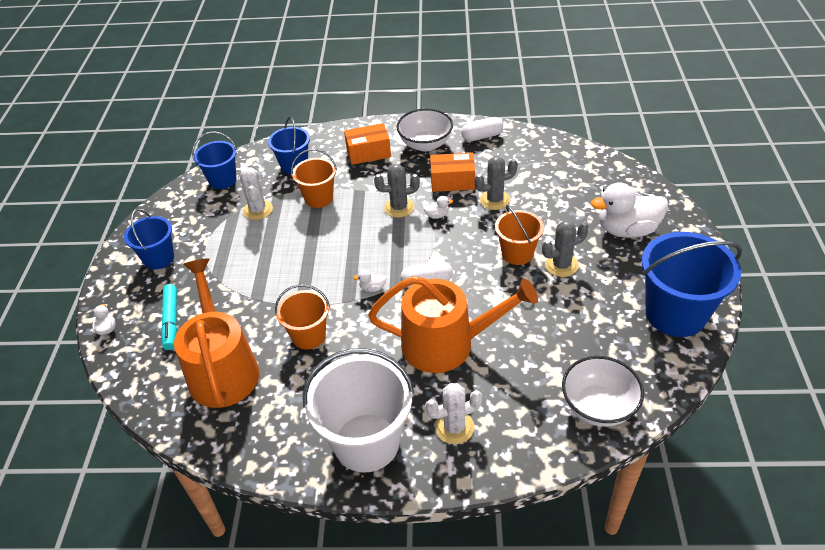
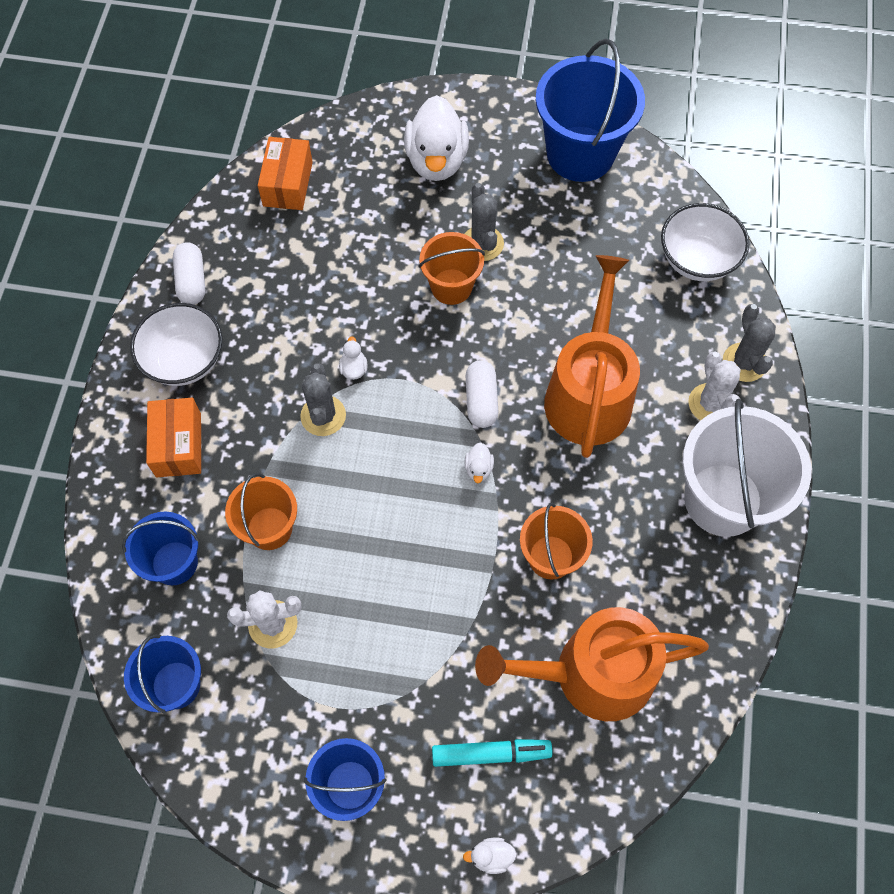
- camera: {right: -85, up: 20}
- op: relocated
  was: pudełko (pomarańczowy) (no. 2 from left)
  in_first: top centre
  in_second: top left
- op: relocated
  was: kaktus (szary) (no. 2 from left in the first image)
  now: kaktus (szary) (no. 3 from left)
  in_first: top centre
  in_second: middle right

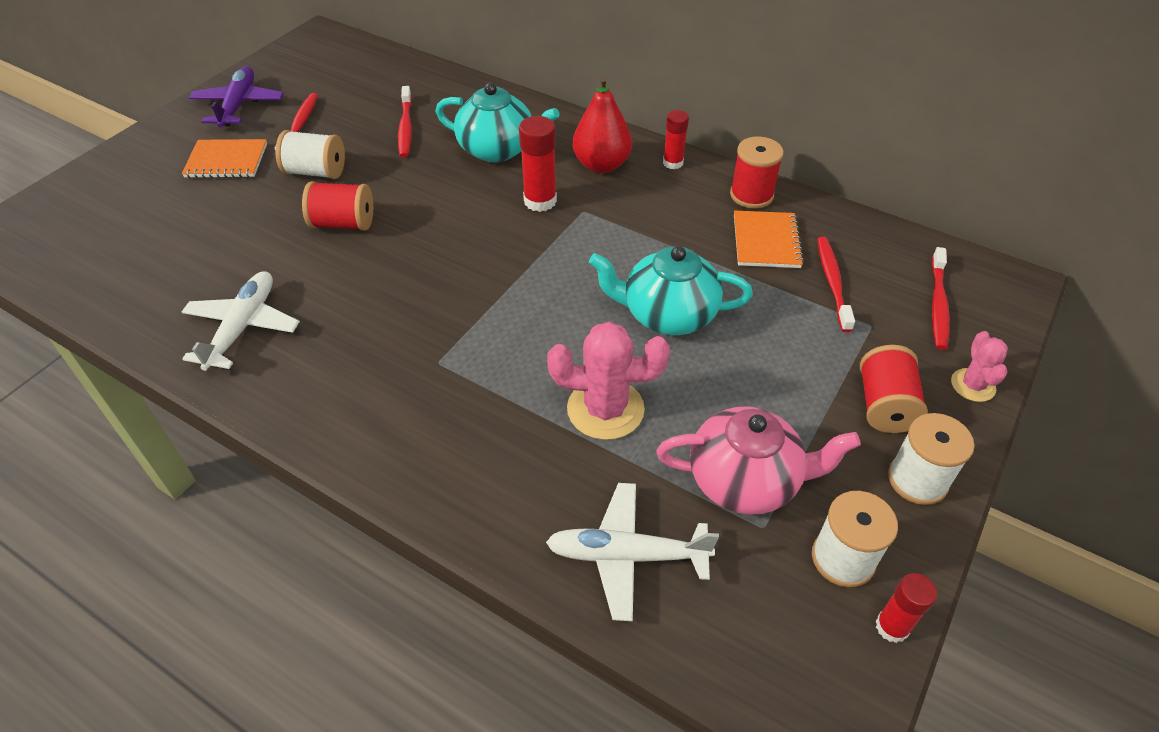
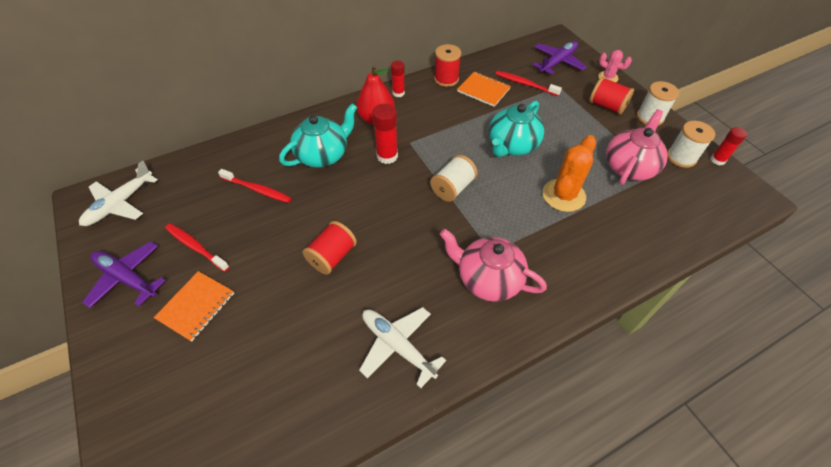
- camera: {right: -60, up: 5}
- op: relocated
  was: szpulka (biały) (no. 1 from left)
  in_first: top left
  in_second: centre
- op: relocated
  was: samolot (biały) (no. 2 from left in the first image)
  now: samolot (biały) (no. 1 from left)
  in_first: bottom centre
  in_second: middle left
- op: colour
  was: kaktus (różowy) (no. 1 from left)
  now: kaktus (pomarańczowy)
  in_first: centre
  in_second: middle right
- op: exchanged
  was: szczoteczka do zębów (czerwony) (no. 4 from left)
  now: samolot (fioletowy) (no. 2 from left)
  in_first: middle right
  in_second: top right
- op: appeared
  now: imbryk (różowy) (no. 1 from left)
  in_second: centre

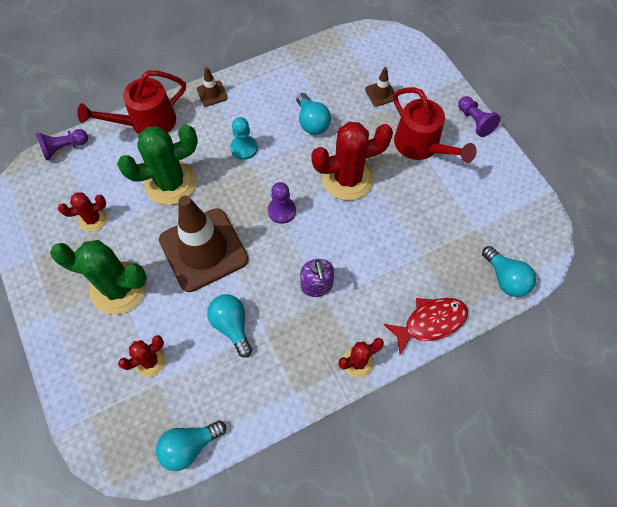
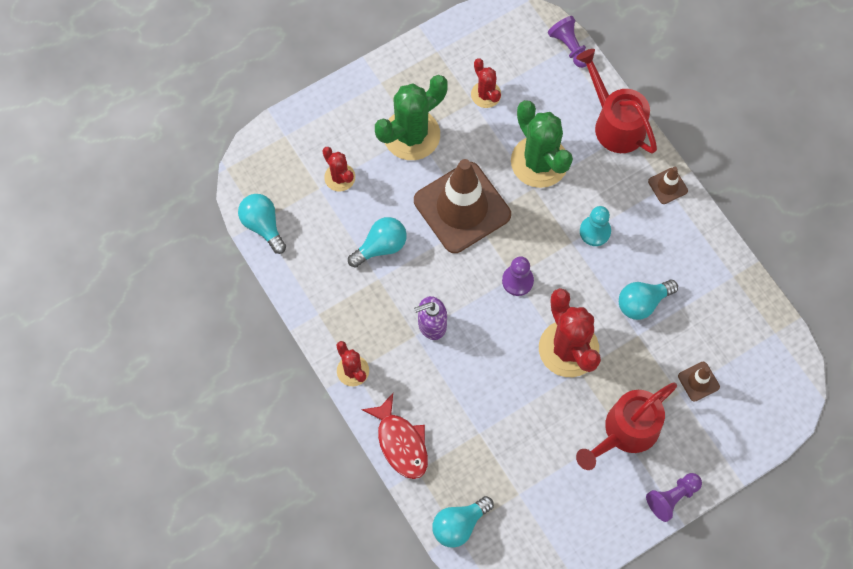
- camera: {right: 85, up: 5}
- op: spun
  was: kaktus (zielony) (no. 1 from left)
  in_first: middle left
  in_second: top centre
  clockwise: 45

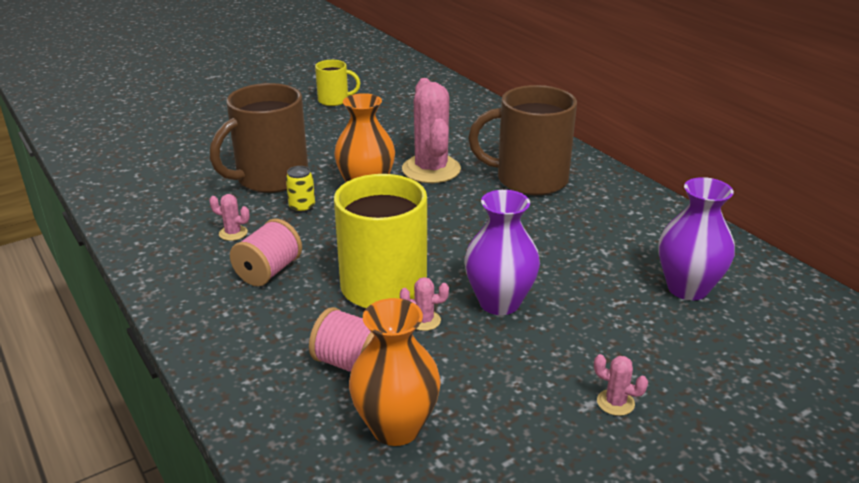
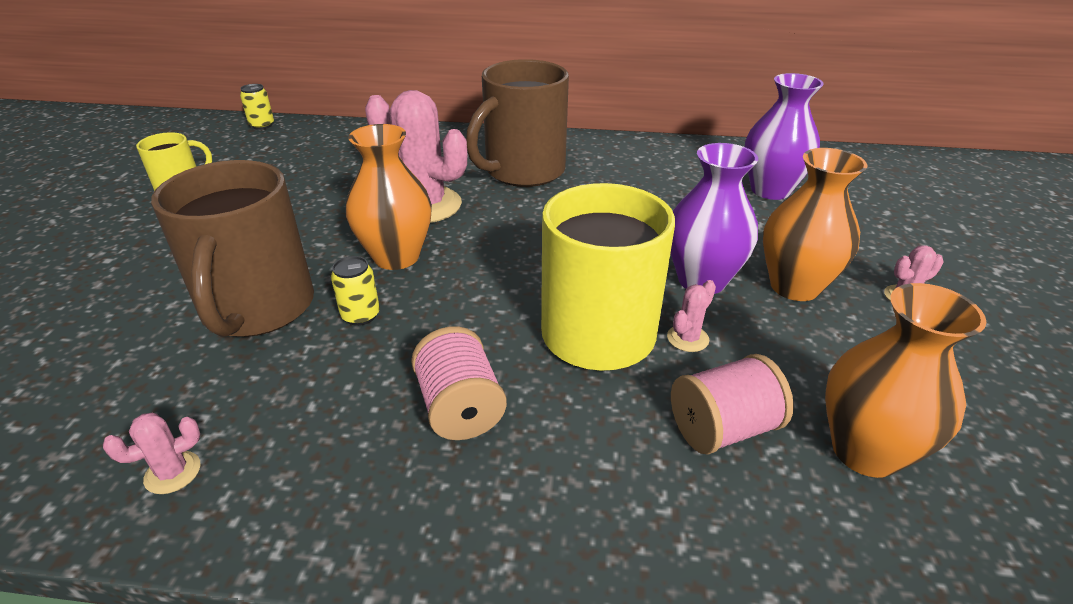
- camera: {right: -50, up: 5}
- op: relocated
  was: kaktus (różowy) (no. 1 from left)
  in_first: middle left
  in_second: bottom left
- op: appeared
  now: puszka (żółty) (no. 1 from left)
  in_second: top left
- op: appeared
  now: wazon (pomarańczowy) (no. 2 from left)
  in_second: middle right

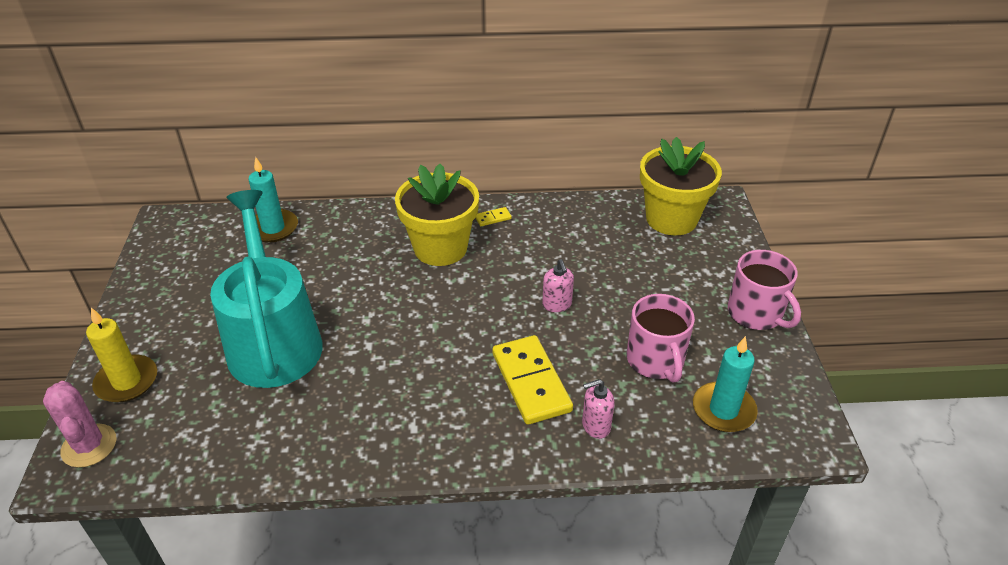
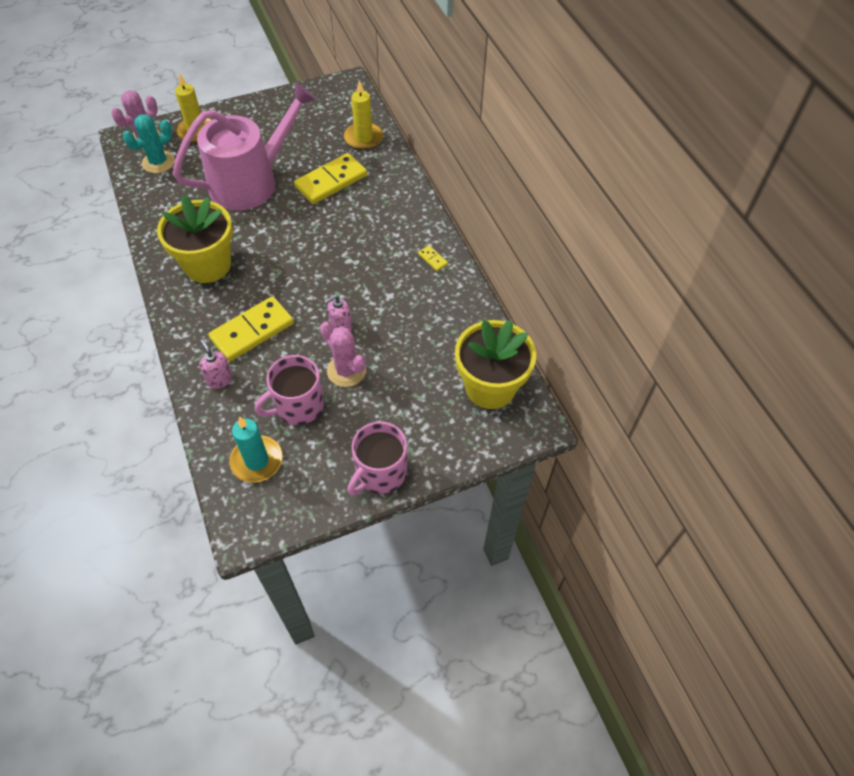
- camera: {right: 70, up: 15}
- op: colour
  was: konewka (turkusowy)
  now: konewka (różowy)
  in_first: middle left
  in_second: top left
- op: colour
  was: świeca (turkusowy) (no. 1 from left)
  now: świeca (żółty) (no. 2 from left)
  in_first: middle left
  in_second: top centre
- op: relocated
  was: doniczka (żółty) (no. 1 from left)
  in_first: centre
  in_second: top left
- op: appeared
  now: kaktus (turkusowy)
  in_second: top left
- op: appeared
  now: kostka domina (żółty) (no. 2 from left)
  in_second: top centre
- op: appeared
  now: kaktus (różowy) (no. 2 from left)
  in_second: centre

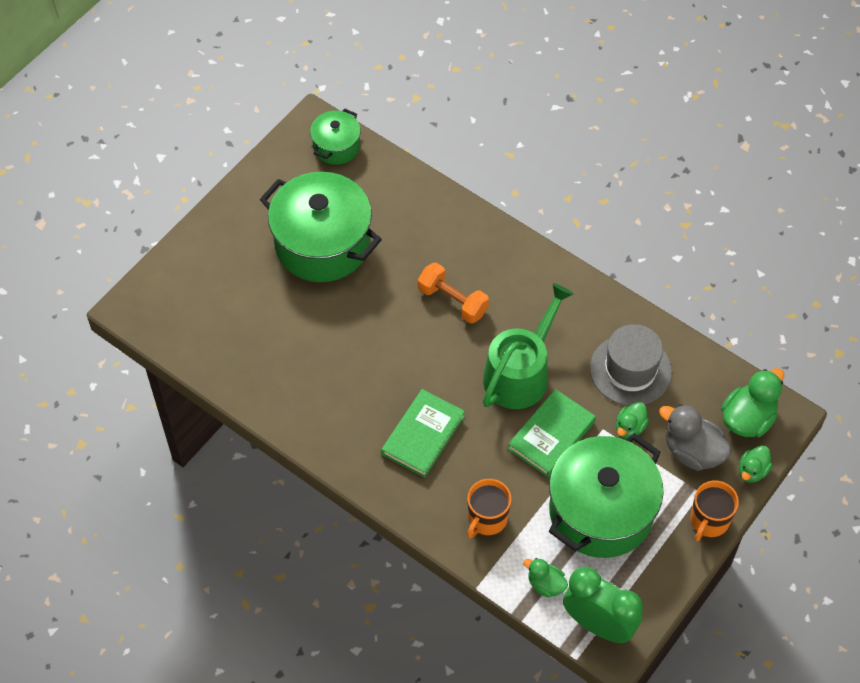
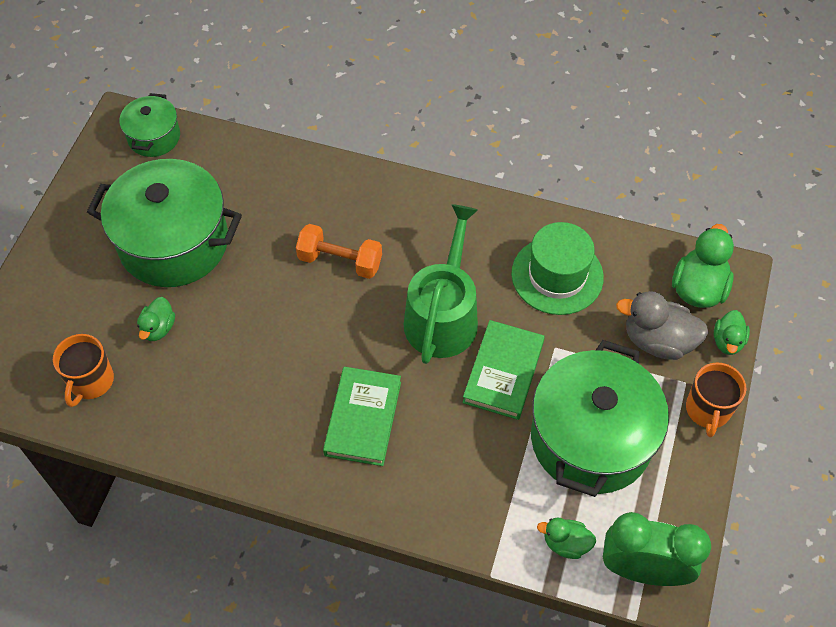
- camera: {right: -20, up: 0}
- op: relocated
  was: kubek (pomarańczowy) (no. 1 from left)
  in_first: bottom centre
  in_second: middle left
- op: colour
  was: kapelusz (szary)
  now: kapelusz (zielony)
  in_first: middle right
  in_second: middle right
- op: relocated
  was: kaczka (zielony) (no. 2 from left in the first image)
  now: kaczka (zielony) (no. 1 from left)
  in_first: middle right
  in_second: middle left

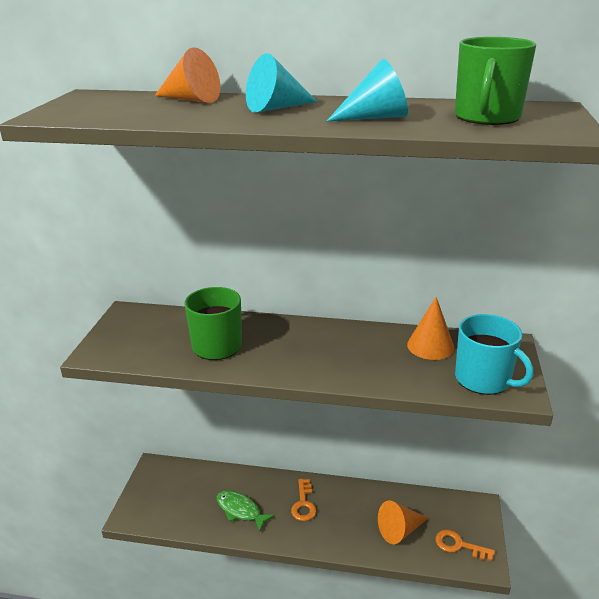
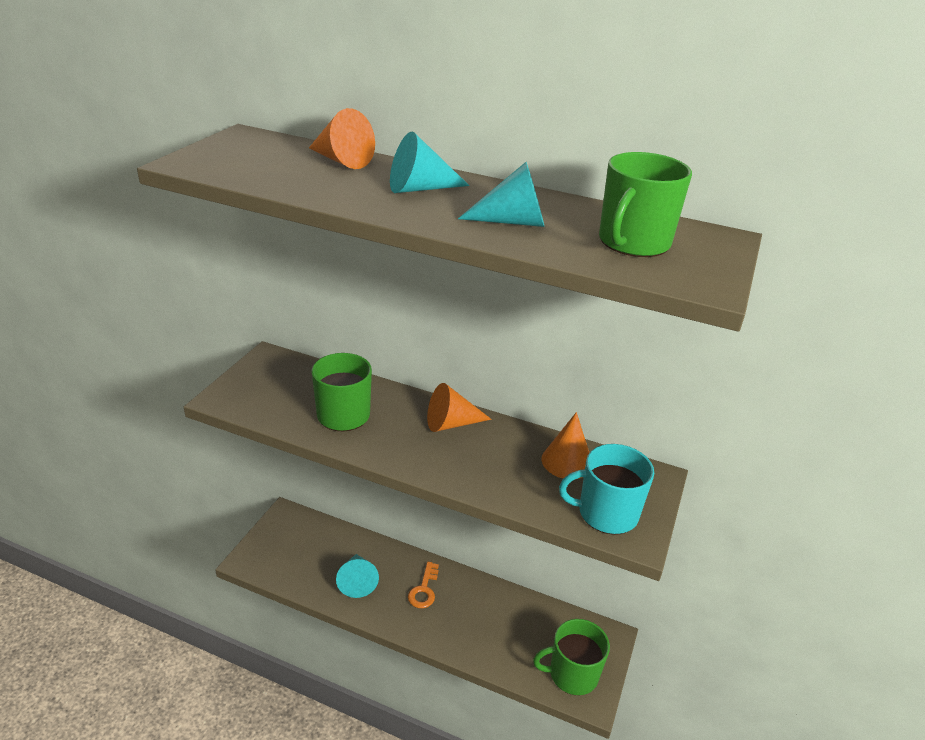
- camera: {right: 10, up: 5}
- op: exchanged
  was: ryba (zielony)
  now: stożek (turkusowy) (no. 1 from left)
  in_first: bottom centre
  in_second: bottom centre
- op: relocated
  was: stożek (pomarańczowy) (no. 2 from left)
  in_first: bottom right
  in_second: centre
- op: exchanged
  was: klucz (pomarańczowy) (no. 2 from left)
  now: kubek (zielony) (no. 2 from left)
  in_first: bottom right
  in_second: bottom centre
- op: spun
  was: kubek (turkusowy)
  in_first: middle right
  in_second: centre
  clockwise: 120

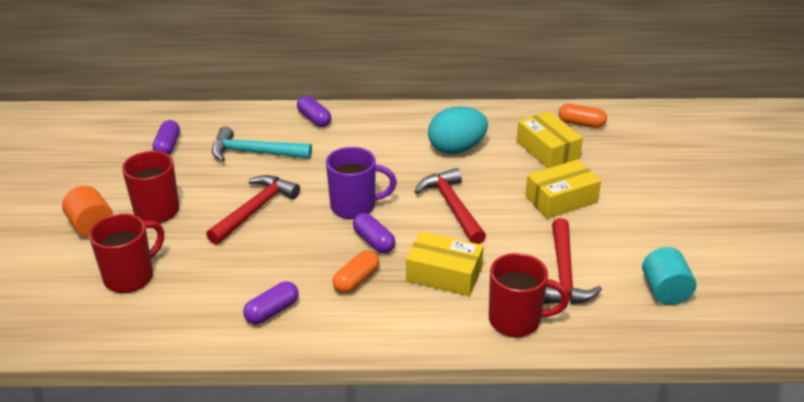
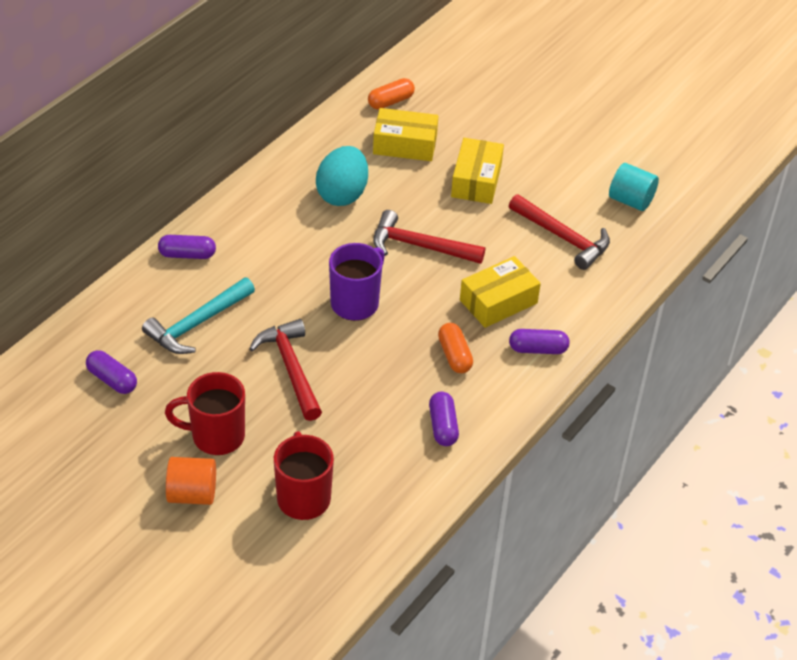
- camera: {right: -55, up: 10}
- op: relocated
  was: kapsułka (fioletowy) (no. 4 from left)
  in_first: centre
  in_second: middle right
- op: missing
  was: kubek (czerwony) (no. 3 from left)
  in_first: bottom centre

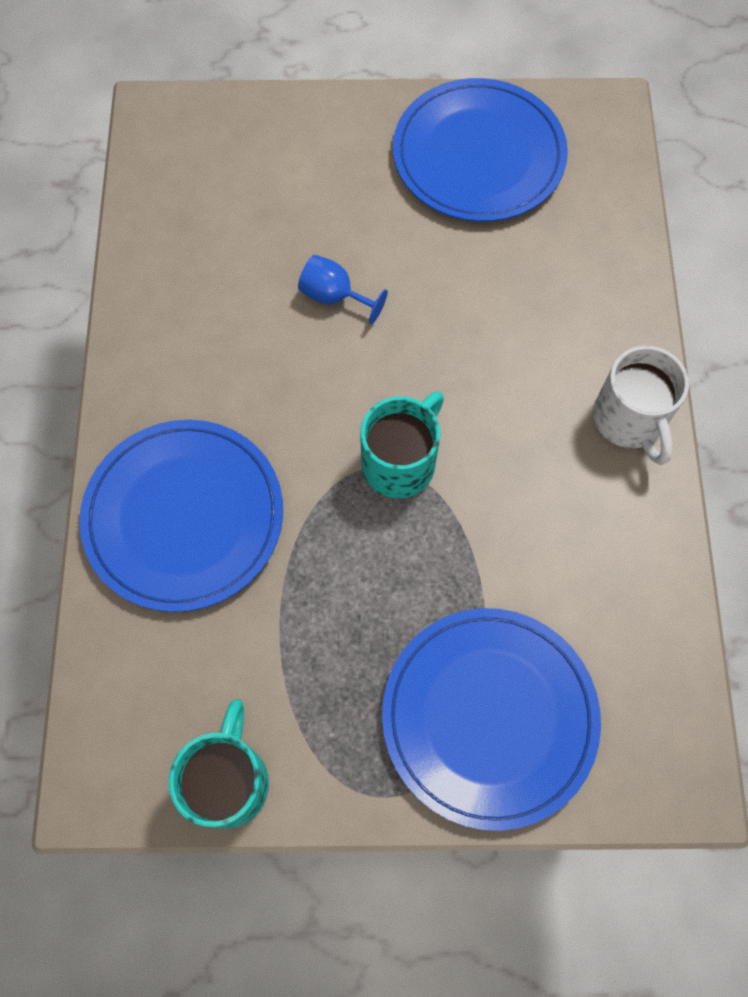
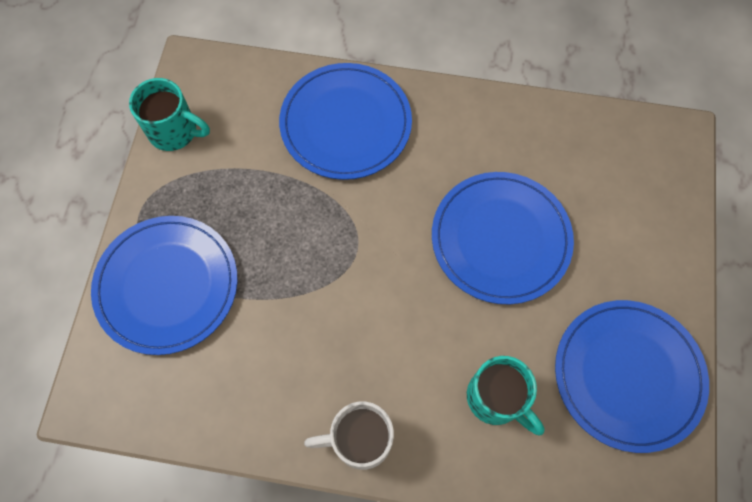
- camera: {right: 100, up: 0}
- op: exchanged
  was: kielich (niebieski)
  now: talerz (niebieski) (no. 3 from left)
  in_first: top centre
  in_second: middle right
- op: relocated
  was: kubek (turkusowy) (no. 2 from left)
  in_first: centre
  in_second: bottom right

